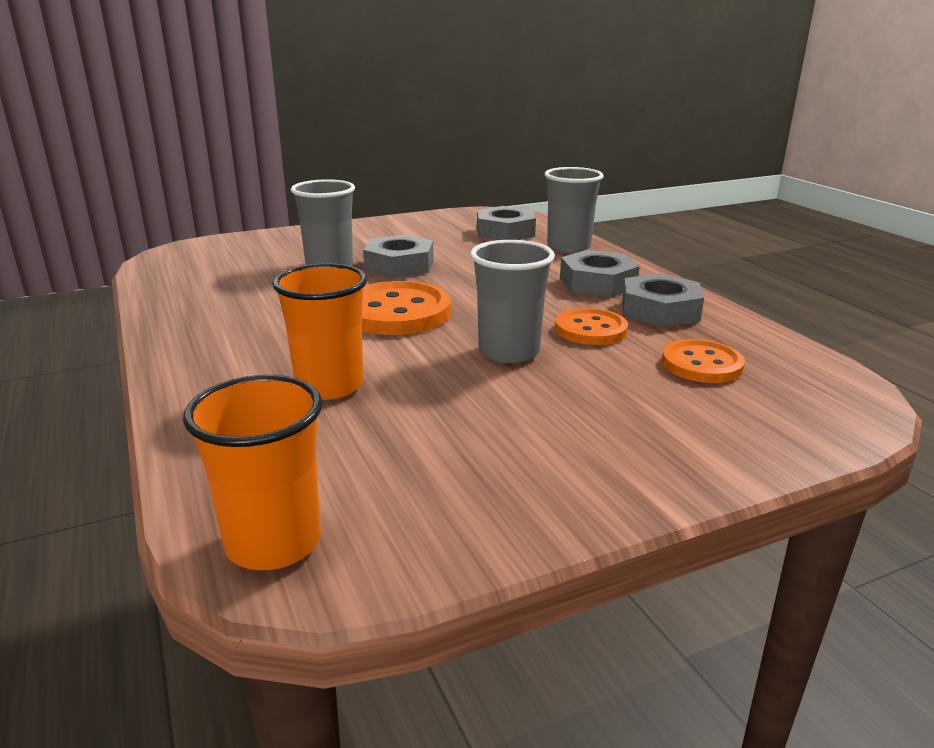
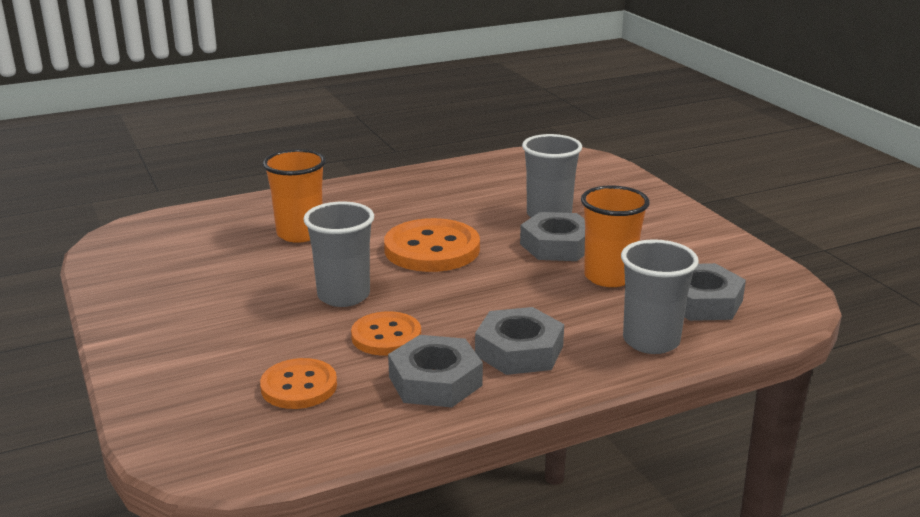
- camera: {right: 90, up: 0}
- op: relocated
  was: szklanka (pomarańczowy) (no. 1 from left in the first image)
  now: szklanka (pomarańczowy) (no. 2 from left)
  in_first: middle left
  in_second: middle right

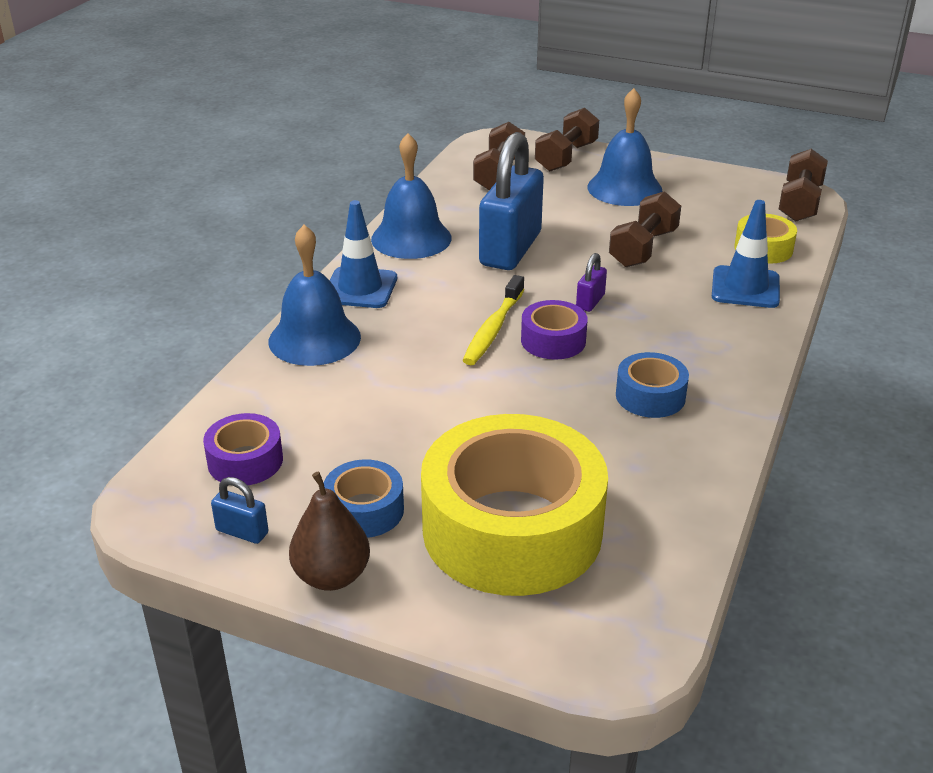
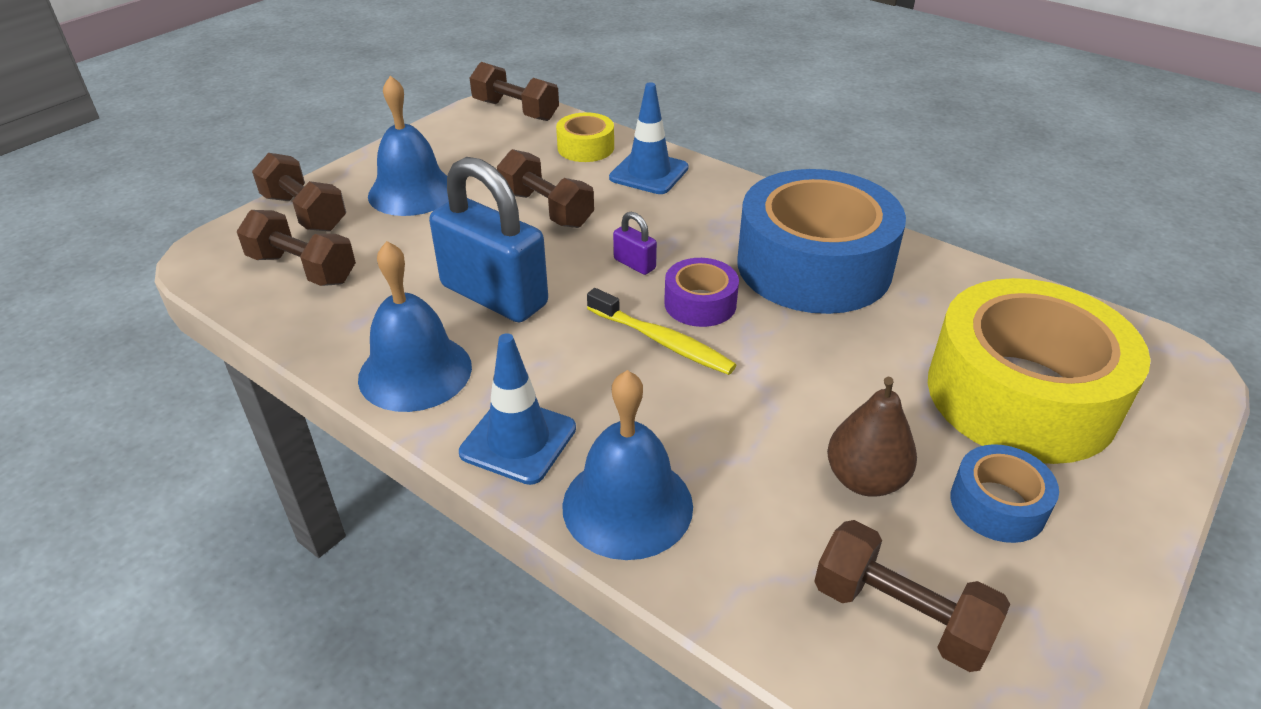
- camera: {right: -75, up: 5}
- op: exchanged
  was: taśma klejąca (fioletowy) (no. 1 from left)
  now: hantel (brązowy) (no. 5 from left)
  in_first: middle left
  in_second: bottom right
- op: missing
  was: kłódka (niebieski) (no. 1 from left)
  in_first: middle left
- op: relocated
  was: gruszka (brązowy)
  in_first: bottom centre
  in_second: middle right
- op: size
  was: taśma klejąca (niebieski) (no. 2 from left in the first image)
  in_first: middle right
  in_second: centre
  ratio: 2.24

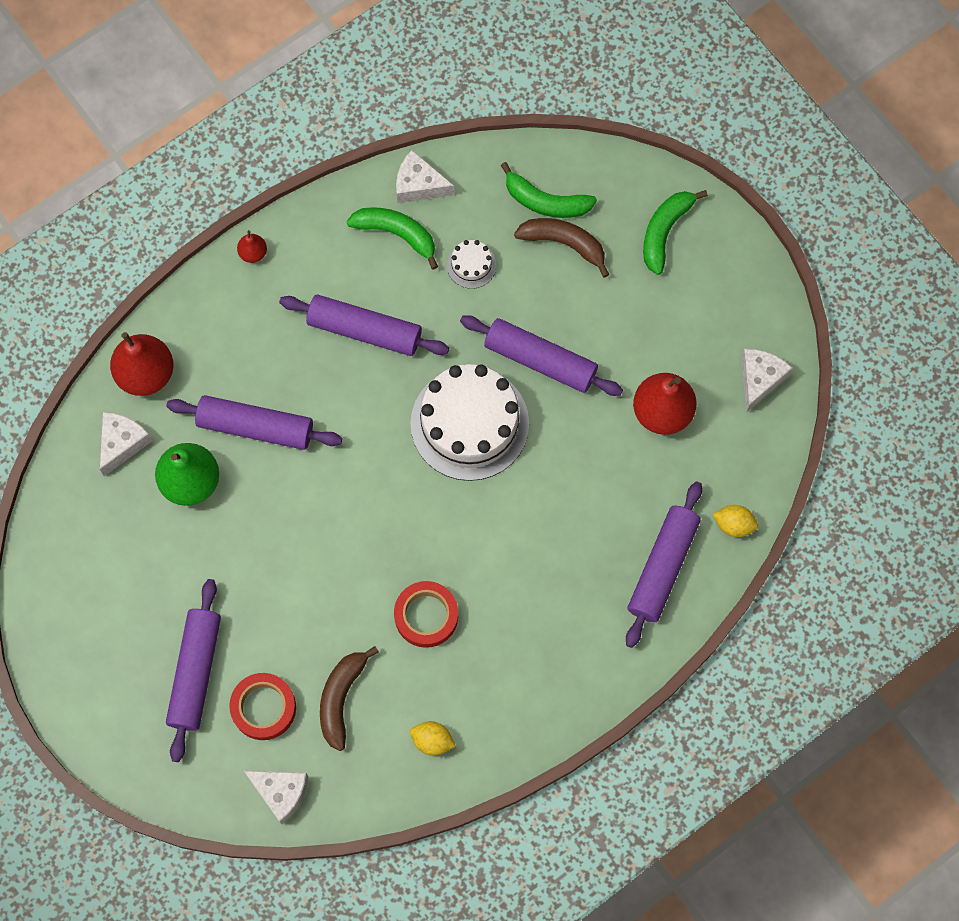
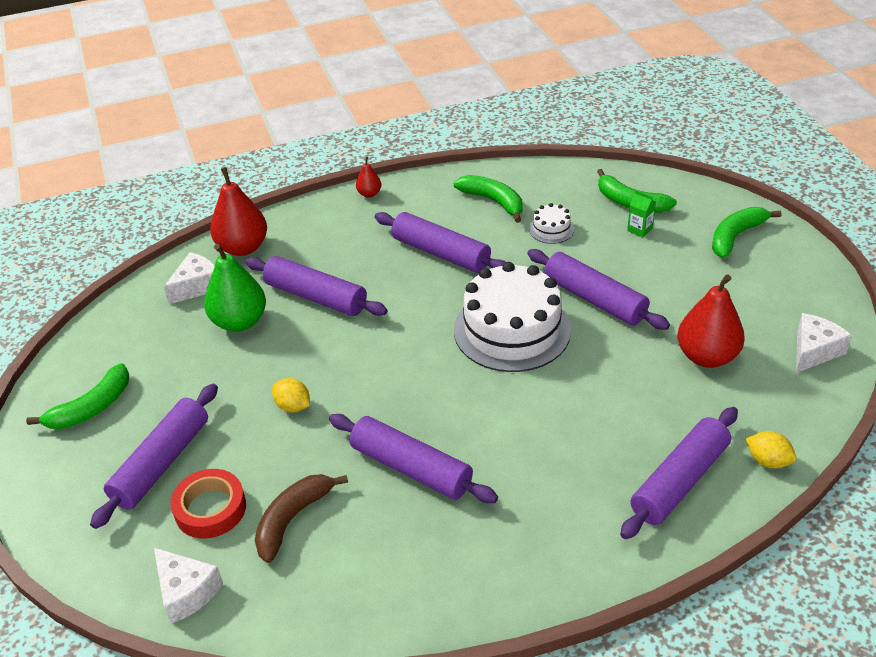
- camera: {right: 20, up: -30}
- op: exchanged
  was: taśma klejąca (czerwony) (no. 2 from left)
  now: wałek do ciasta (fioletowy) (no. 3 from left)
  in_first: bottom centre
  in_second: bottom centre
- op: missing
  was: ser (biały) (no. 3 from left)
  in_first: top centre
- op: relocated
  was: cytryna (żółty) (no. 1 from left)
  in_first: bottom centre
  in_second: middle left
- op: exchanged
  was: banan (brązowy) (no. 2 from left)
  now: karton mleka (zielony)
  in_first: top centre
  in_second: top right
- op: appeared
  now: banan (zielony) (no. 1 from left)
  in_second: middle left

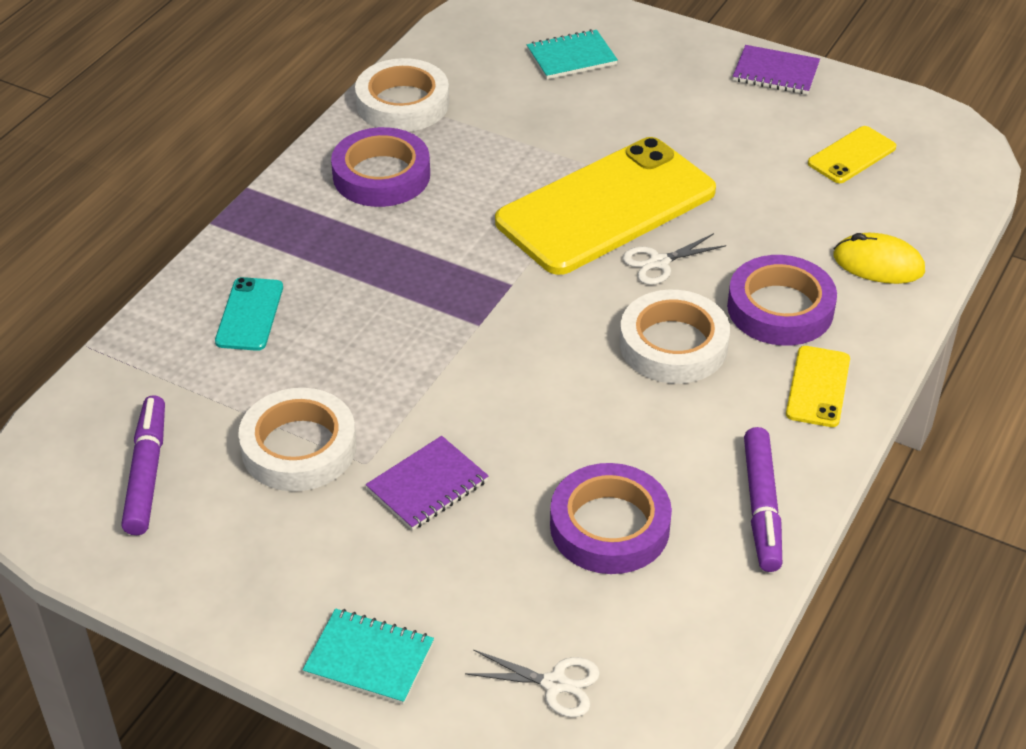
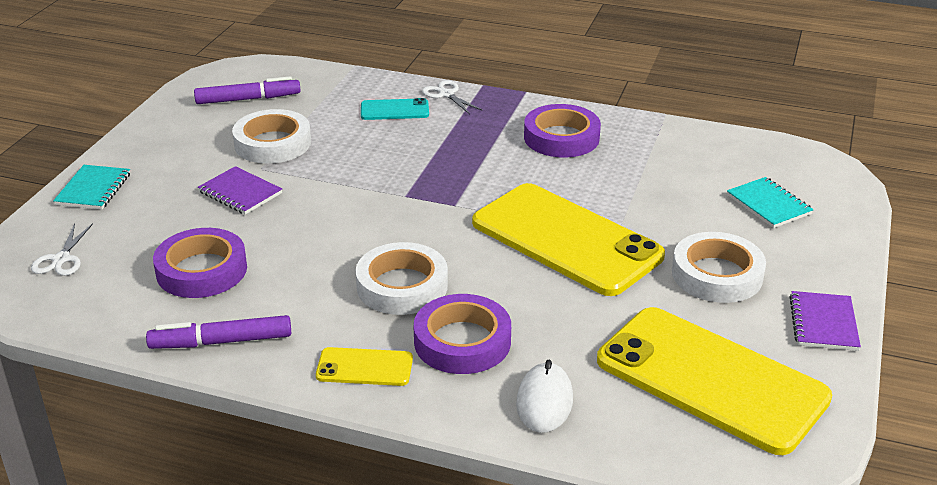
- camera: {right: 80, up: -10}
- op: relocated
  was: taśma klejąca (biały) (no. 2 from left in the first image)
  now: taśma klejąca (biały) (no. 3 from left)
  in_first: top centre
  in_second: middle right
- op: relocated
  was: nożyczki (biały) (no. 2 from left)
  in_first: centre
  in_second: top centre
- op: size
  was: telefon (żółty) (no. 3 from left)
  in_first: top right
  in_second: bottom right
  ratio: 2.3
- op: colour
  was: myszka (żółty)
  now: myszka (biały)
  in_first: middle right
  in_second: bottom centre

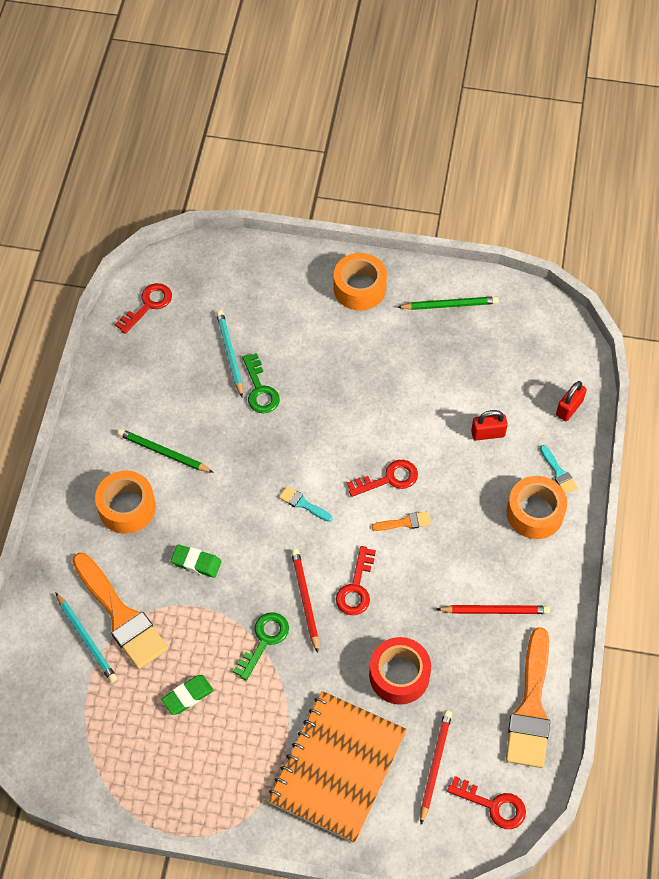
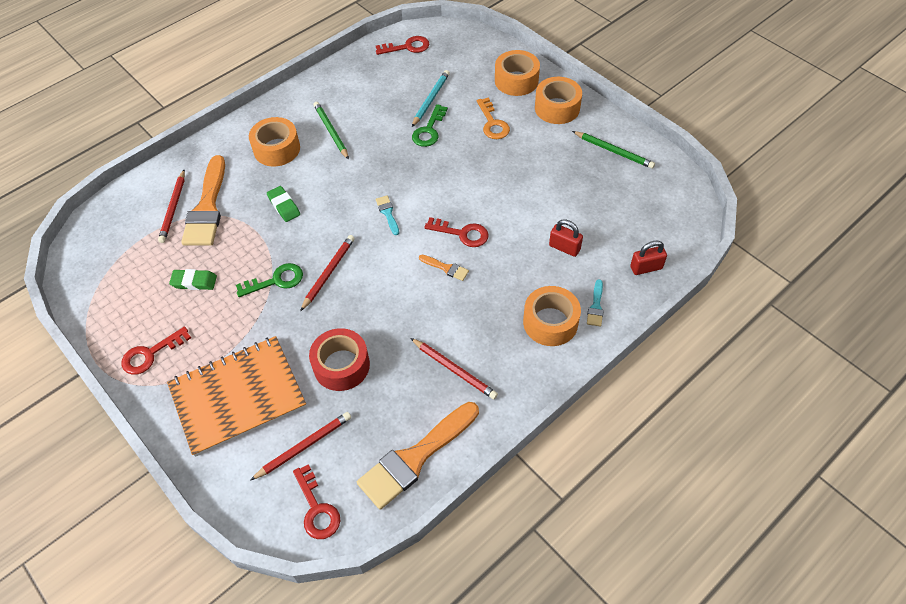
- camera: {right: 40, up: -5}
- op: colour
  was: ołówek (turkusowy) (no. 1 from left)
  now: ołówek (czerwony) (no. 1 from left)
  in_first: bottom left
  in_second: middle left
- op: relocated
  was: klucz (czerwony) (no. 2 from left in the first image)
  now: klucz (czerwony) (no. 1 from left)
  in_first: centre
  in_second: middle left
- op: appeared
  now: klucz (pomarańczowy)
  in_second: top centre
- op: appeared
  now: taśma klejąca (pomarańczowy) (no. 2 from left)
  in_second: top centre

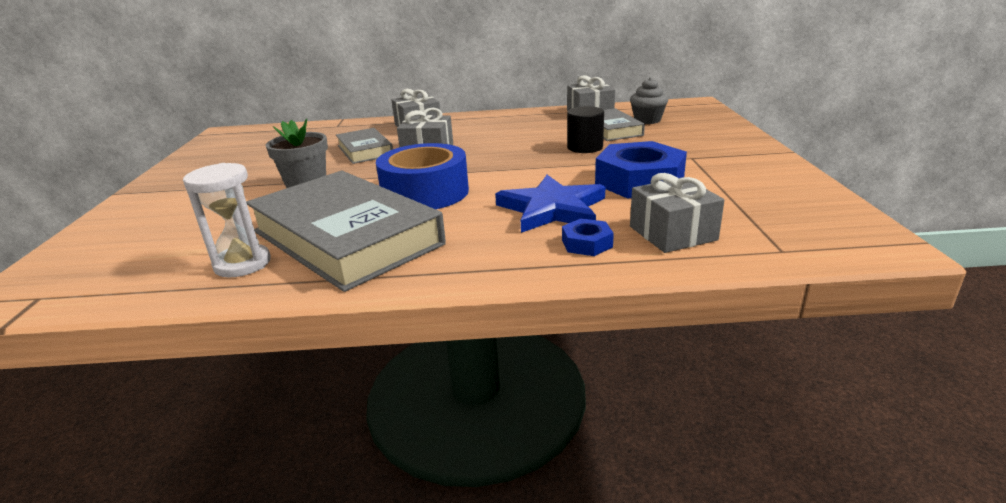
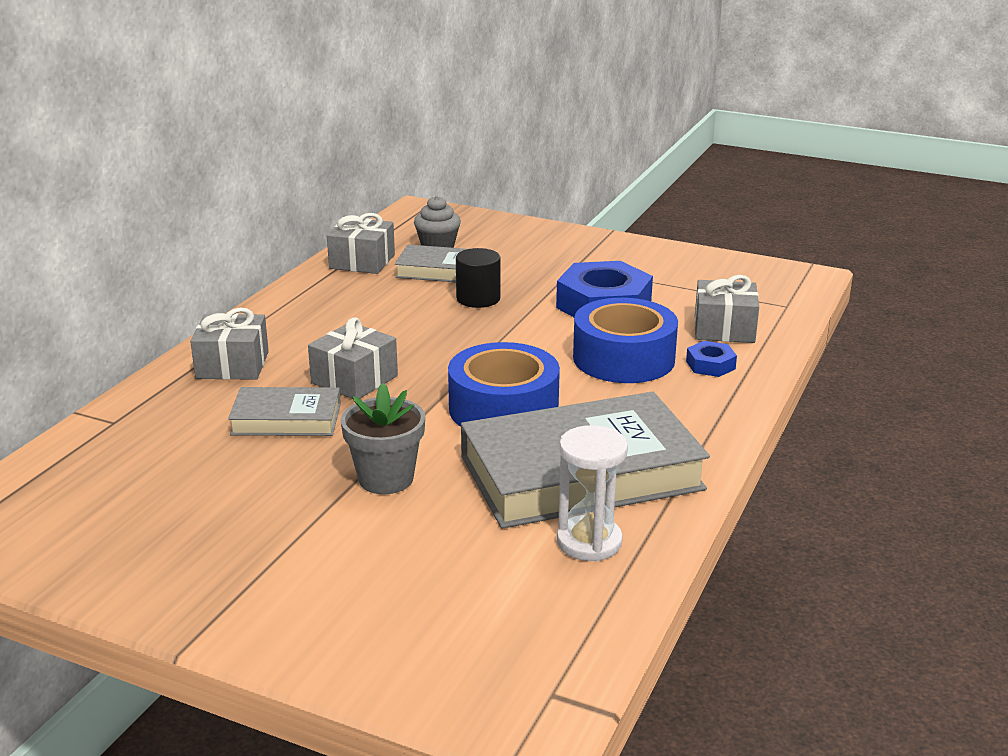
- camera: {right: -65, up: 0}
- op: exchanged
  was: gwiazda (niebieski)
  now: taśma klejąca (niebieski) (no. 2 from left)
  in_first: centre
  in_second: centre

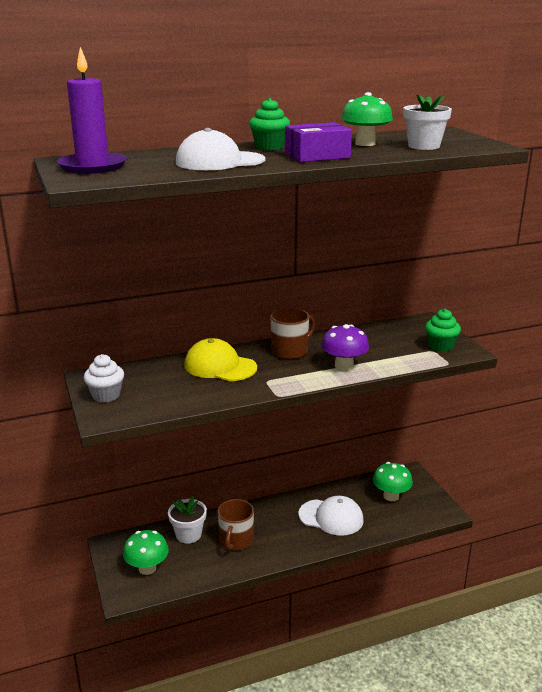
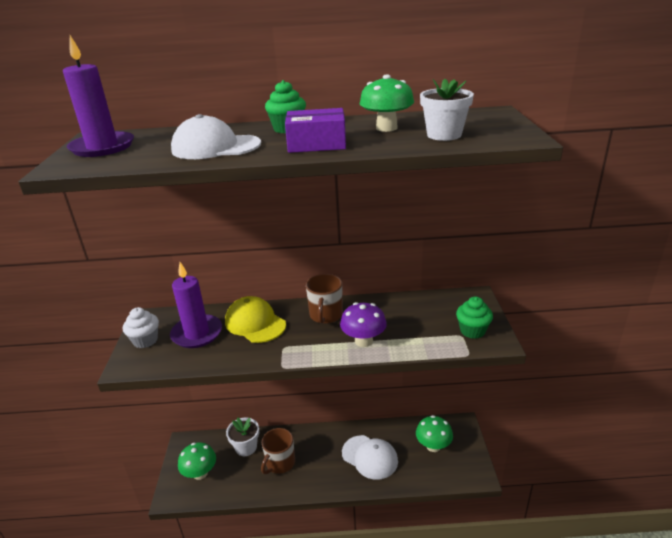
- camera: {right: 20, up: 5}
- op: spun
  was: kubek (brązowy) (no. 2 from left)
  in_first: centre
  in_second: centre
  clockwise: 120
- op: appeared
  now: świeca (fioletowy) (no. 2 from left)
  in_second: middle left

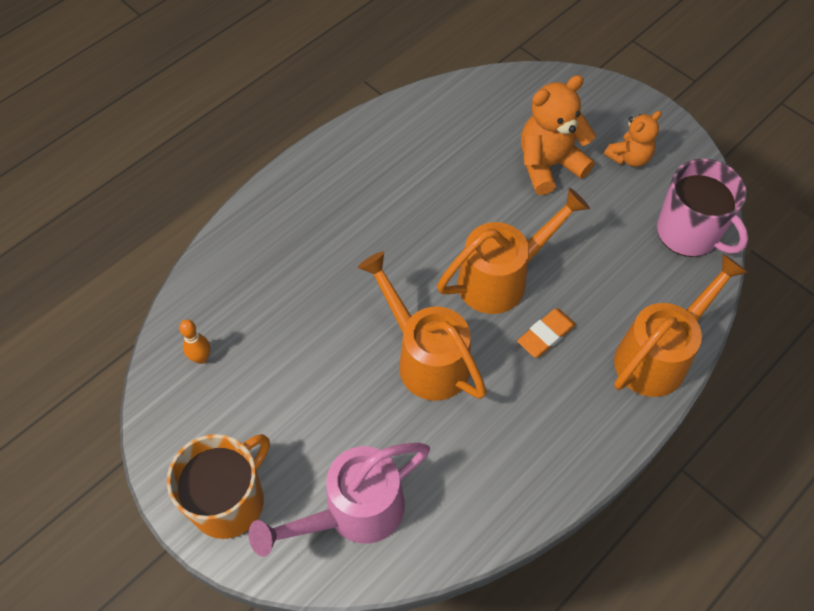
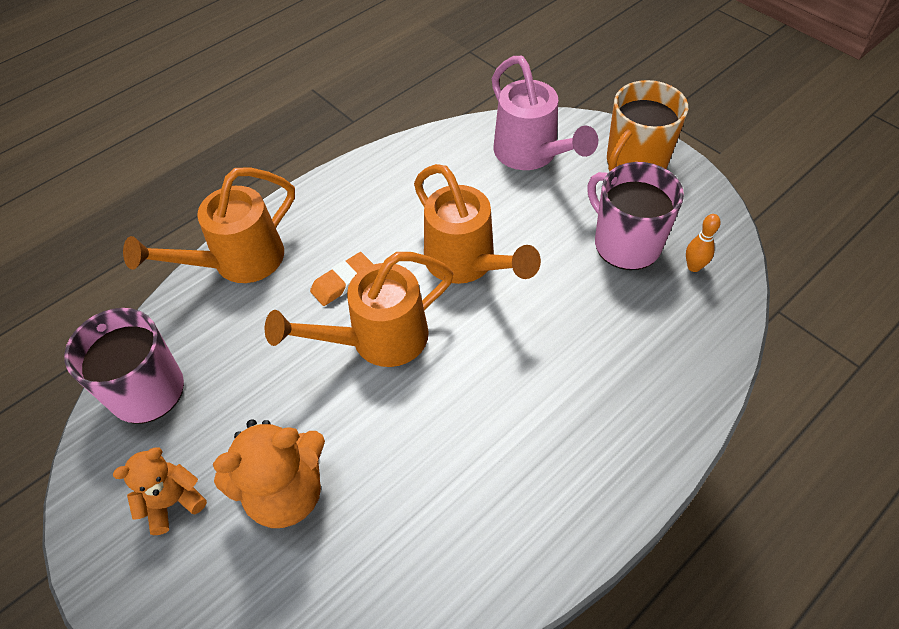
- camera: {right: -175, up: -5}
- op: spun
  was: konewka (różowy)
  in_first: bottom centre
  in_second: top centre
  clockwise: 90
- op: appeared
  now: kubek (różowy) (no. 2 from left)
  in_second: middle right

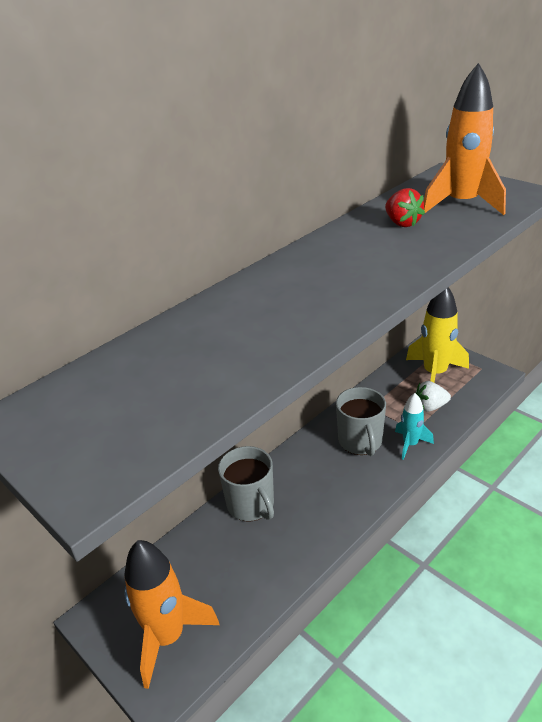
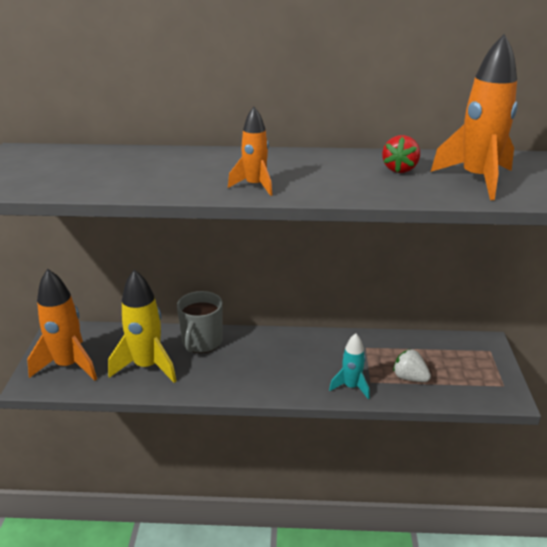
- camera: {right: 45, up: -5}
- op: missing
  was: kubek (szary) (no. 2 from left)
  in_first: centre
- op: relocated
  was: rakieta (żółty)
  in_first: middle right
  in_second: middle left
- op: appeared
  now: rakieta (pomarańczowy) (no. 2 from left)
  in_second: top centre

